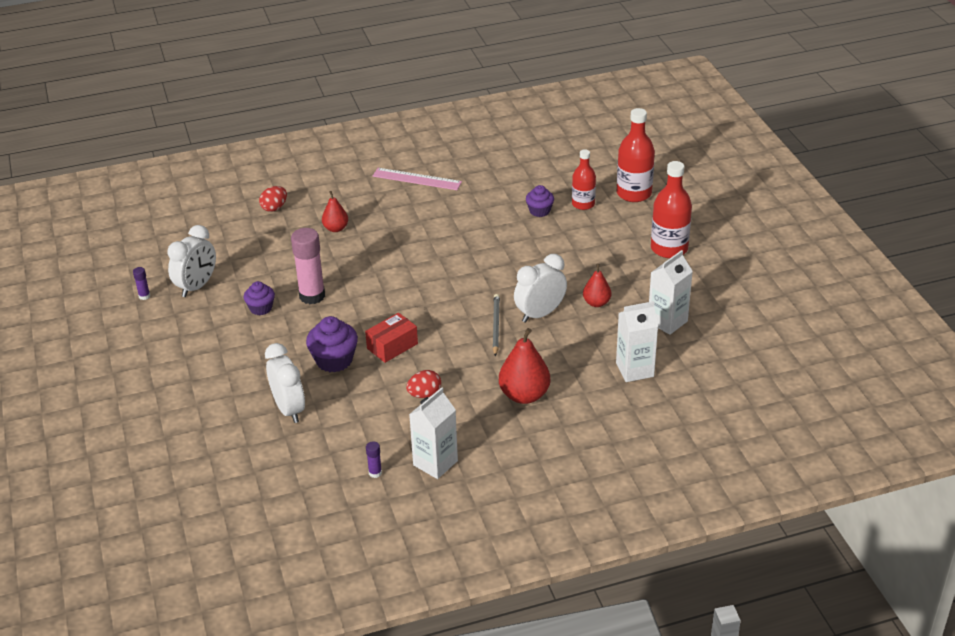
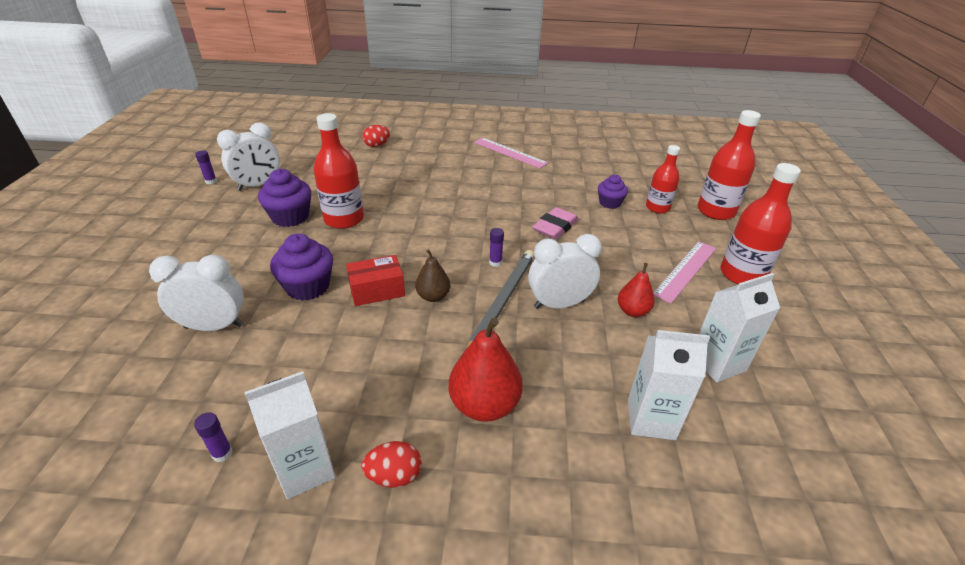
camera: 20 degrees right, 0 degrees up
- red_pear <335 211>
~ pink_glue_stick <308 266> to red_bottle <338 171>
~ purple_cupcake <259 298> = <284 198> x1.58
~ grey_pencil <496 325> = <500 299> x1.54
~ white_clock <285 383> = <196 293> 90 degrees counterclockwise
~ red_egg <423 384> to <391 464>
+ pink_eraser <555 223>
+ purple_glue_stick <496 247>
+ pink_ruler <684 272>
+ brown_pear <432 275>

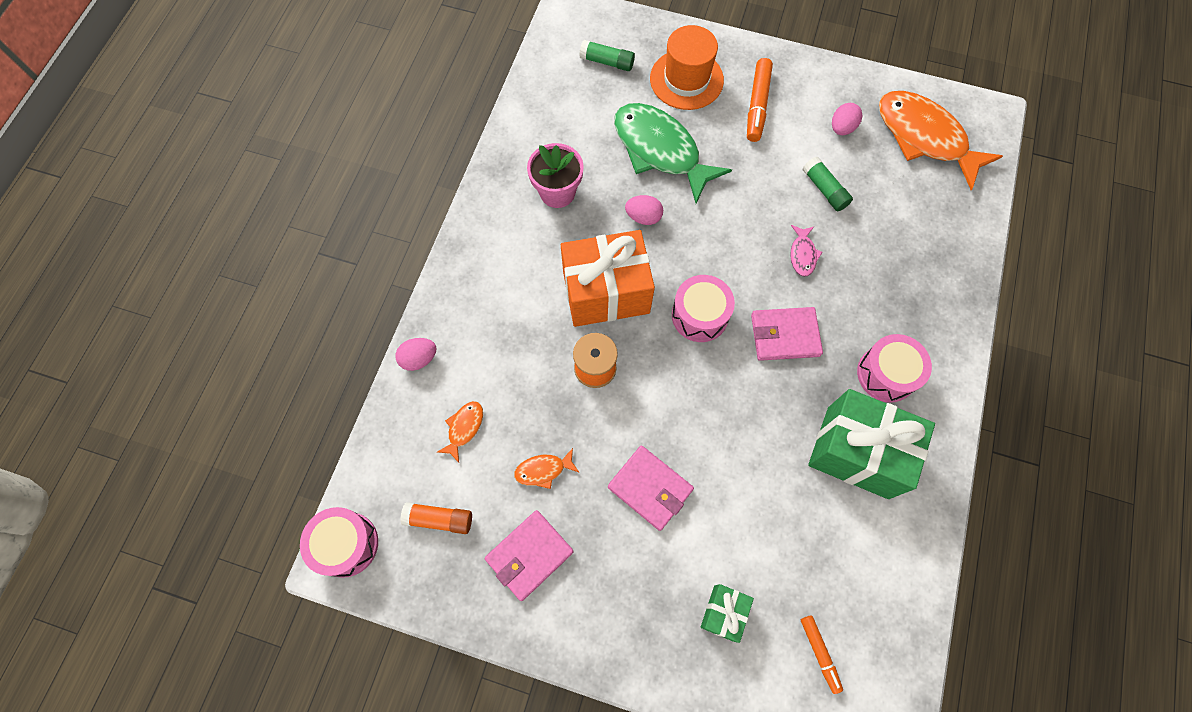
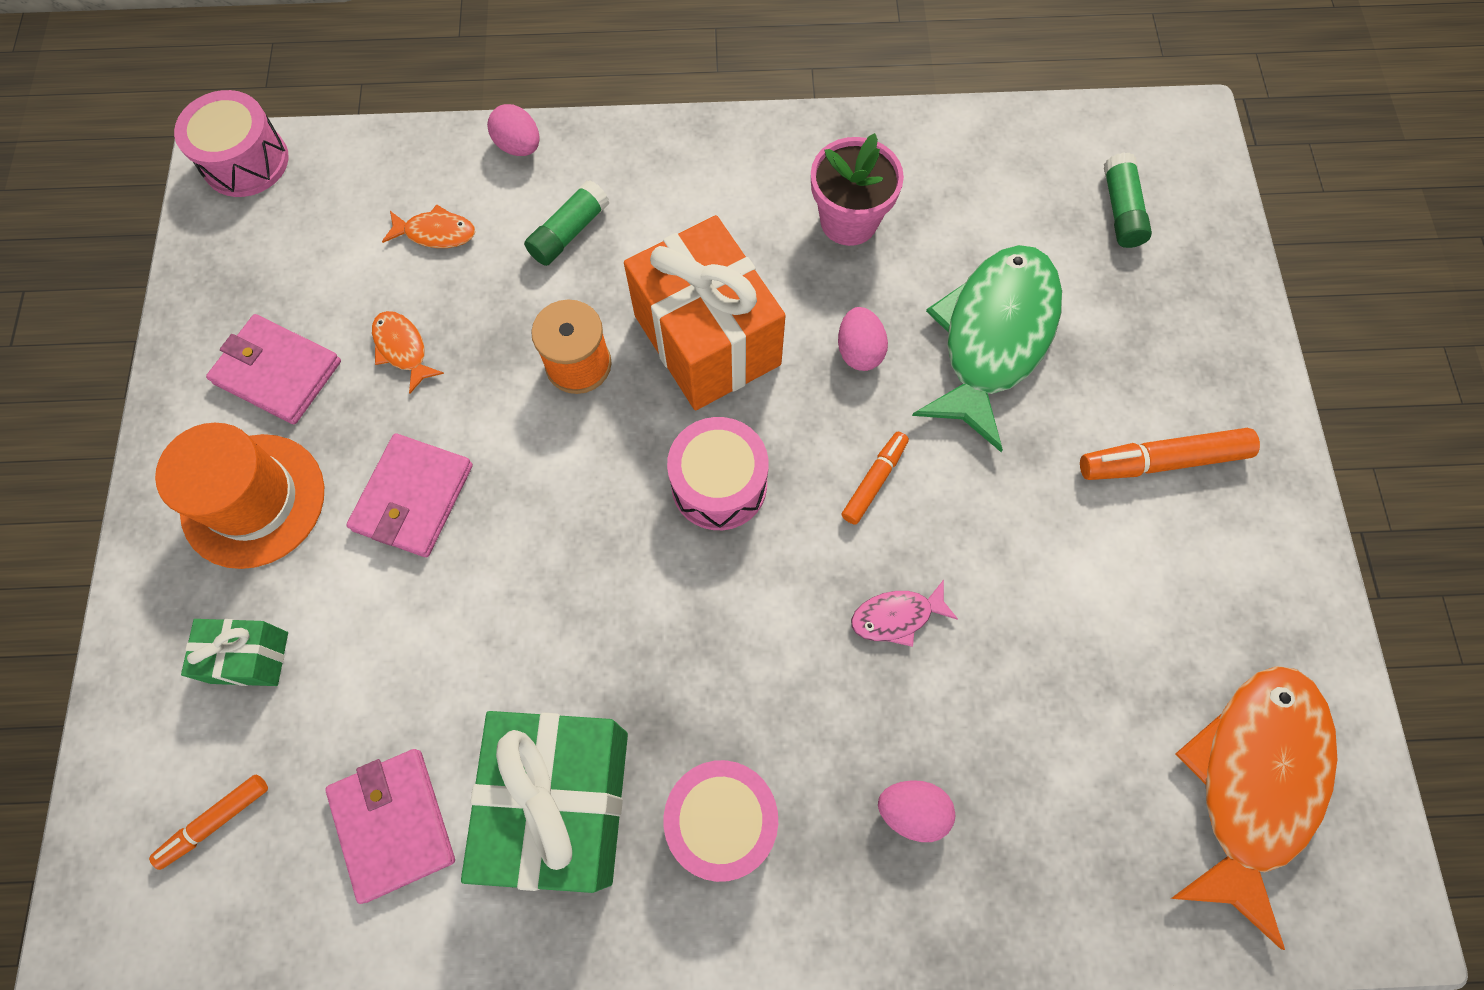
camera: 70 degrees right, 0 degrees up
~ orange_hat <687 67> to <239 496>
~ pink_egg <847 119> to <916 811>
~ green_glue_stick <827 184> to <566 223>
~ pink_wallet <787 334> to <390 826>
- orange_glue_stick <436 518>
+ orange_marker <875 478>

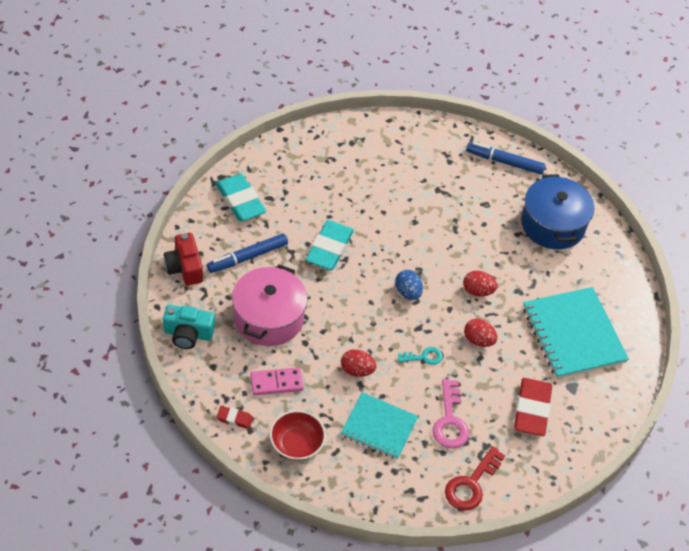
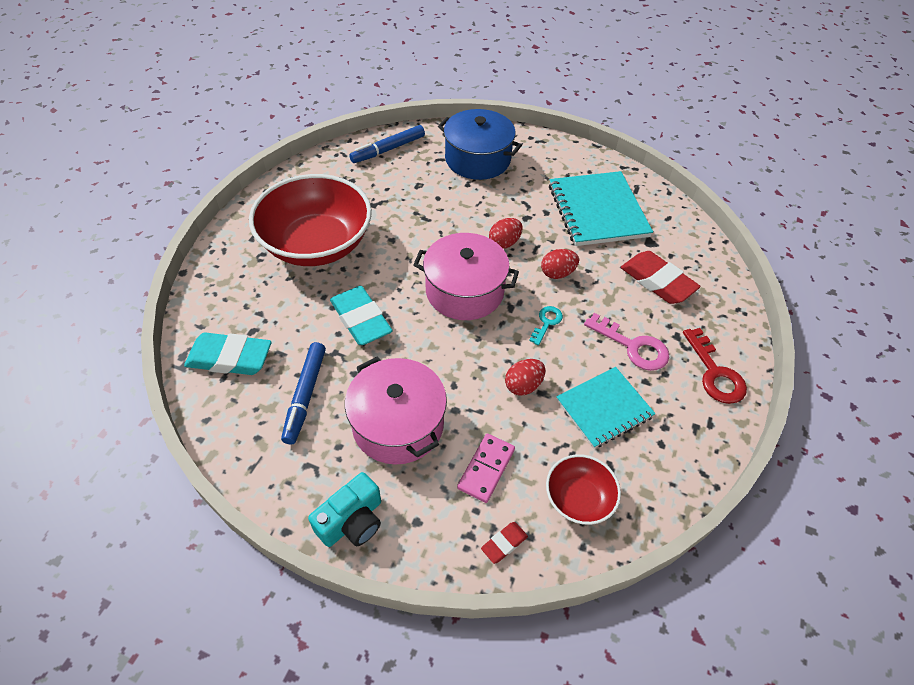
camera: 50 degrees left, 0 degrees up
- red_camera <183 259>
~ blue_egg <409 285> to pink_pot <466 276>
~ turquoise_notebook <576 333> = <601 208> 60 degrees clockwise
+ red_bowl <310 220>

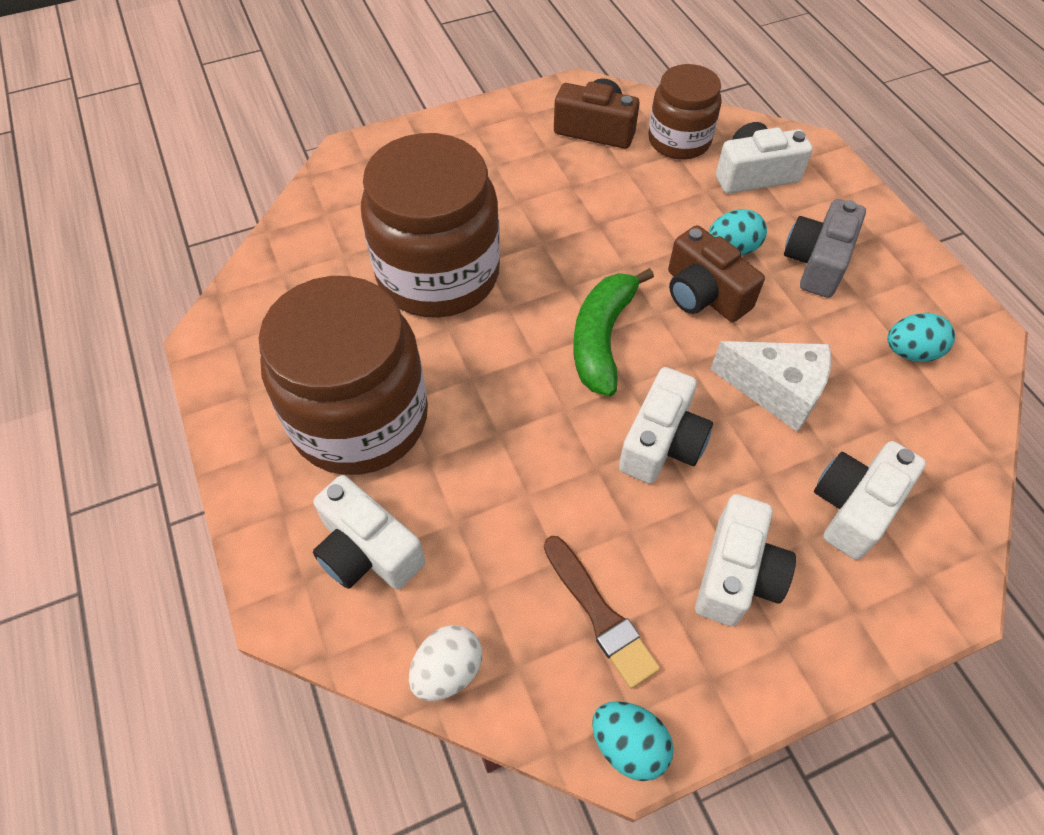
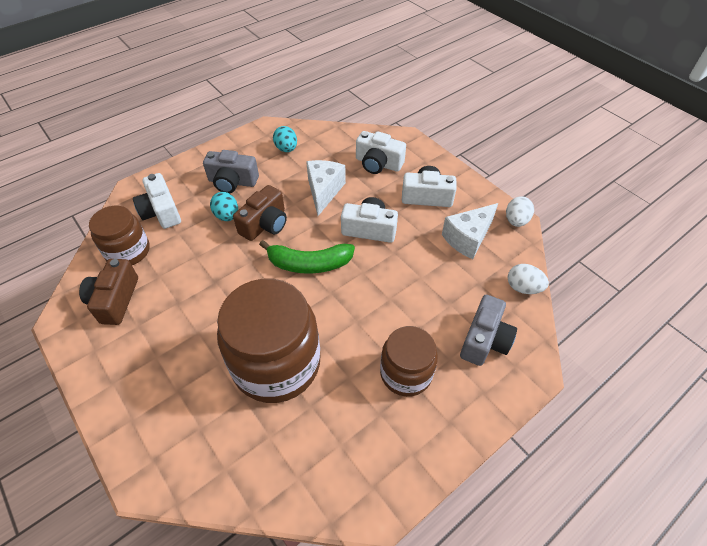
camera: 105 degrees left, 5 degrees down
~ brown_jar <343 375> = <409 361> x0.58
~ white_camera <369 532> to grey_camera <488 330>
~ brown_brush <602 612> to white_cheese <470 231>
~ turquoise_egg <633 741> to white_egg <520 211>

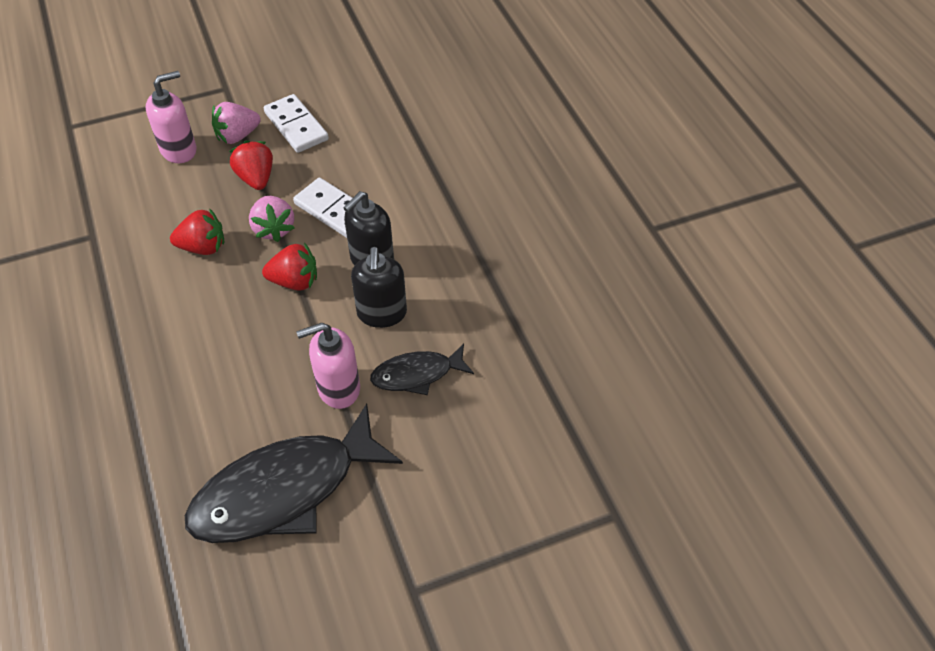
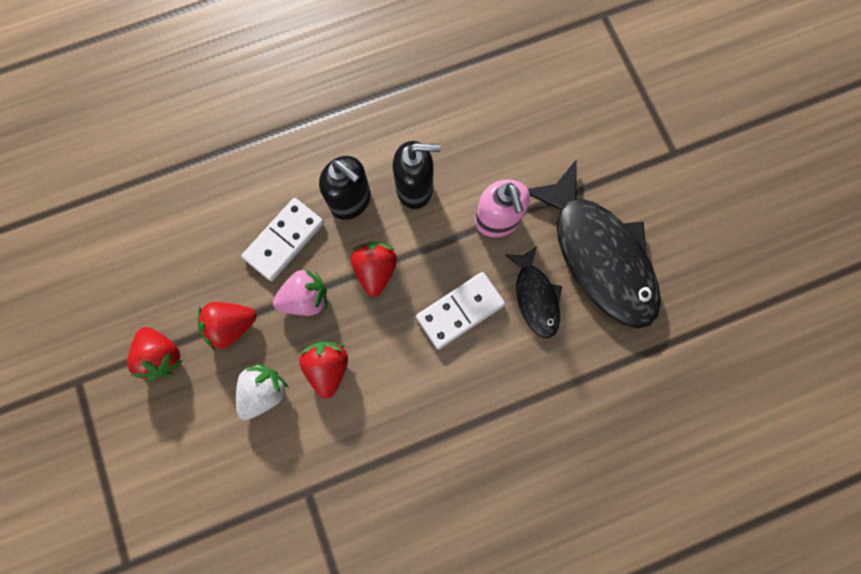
camera: 90 degrees left, 25 degrees up
- pink_soap_dispenser <171 117>
~ white_domino <296 123> to <460 310>
~ pink_strawberry <236 123> to red_strawberry <155 354>
~ black_fish <422 369> to <533 291>
+ white_strawberry <262 392>

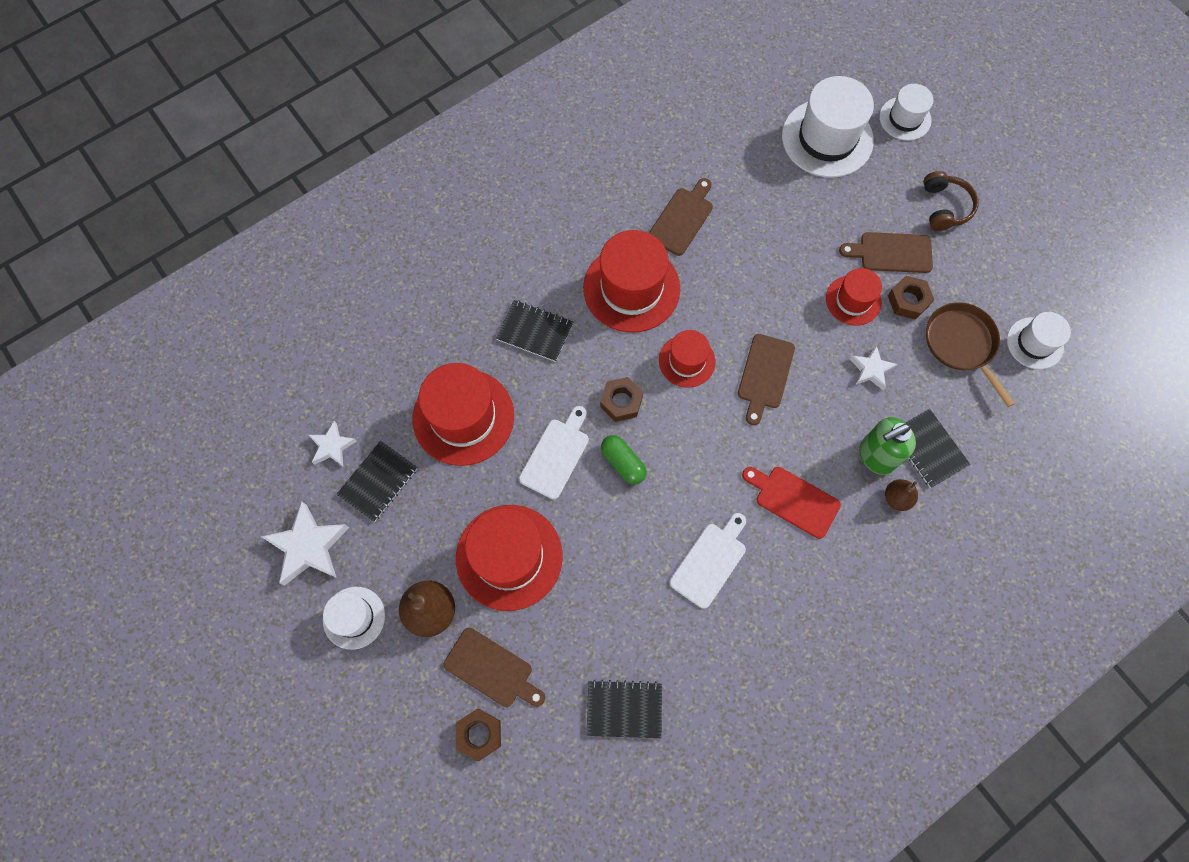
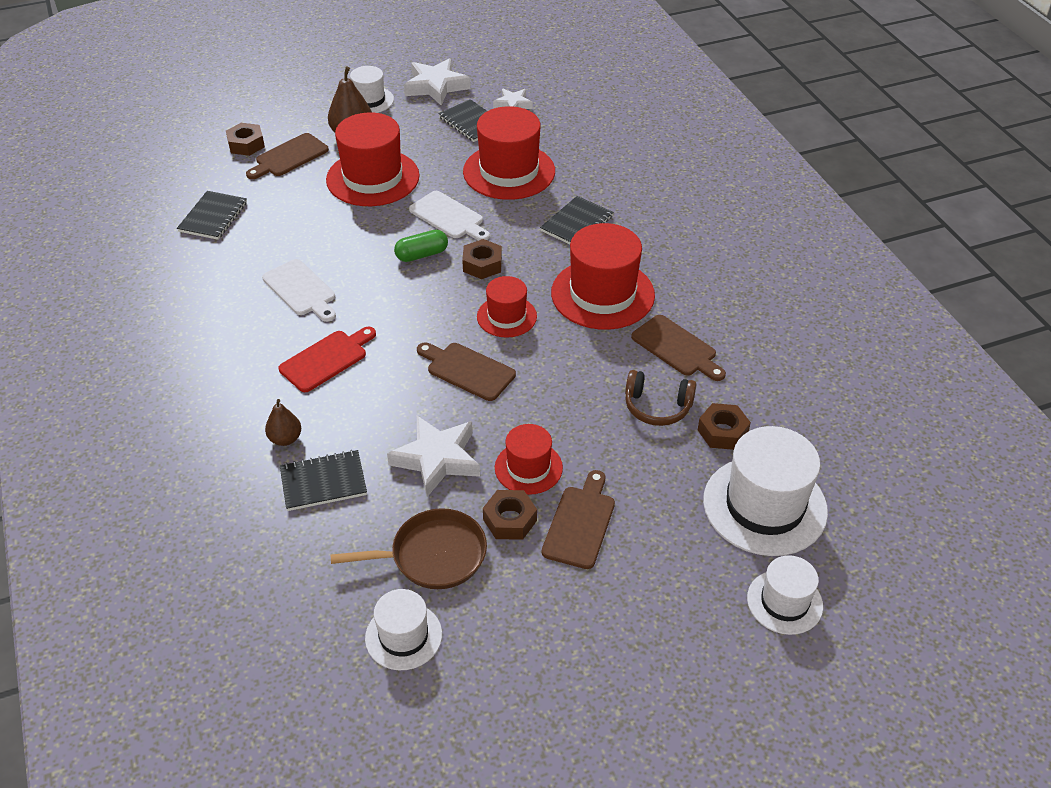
camera: 105 degrees right, 25 degrees down
~ brown_headphones <951 201> to <660 398>
~ white_star <873 367> = <433 456> x1.70
- green_soap_dispenser <887 446>
+ brown_nut <724 426>

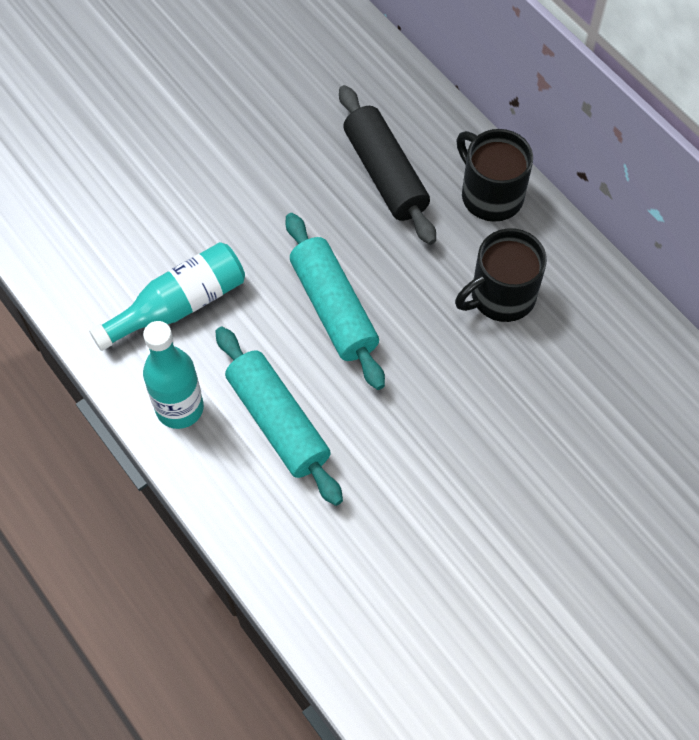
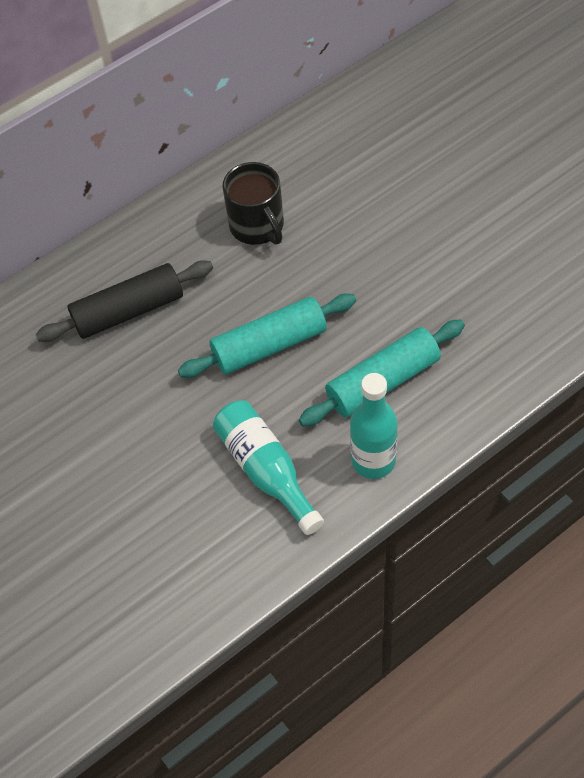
camera: 85 degrees left, 5 degrees down
- black_mug <494 175>

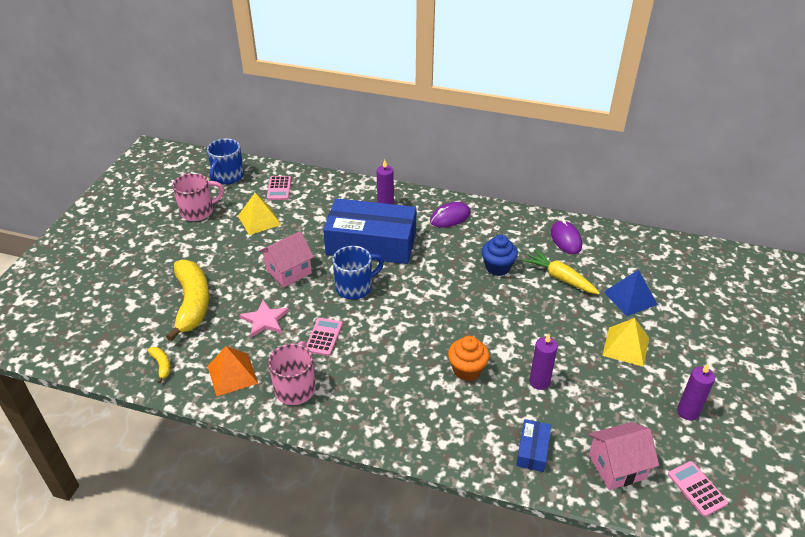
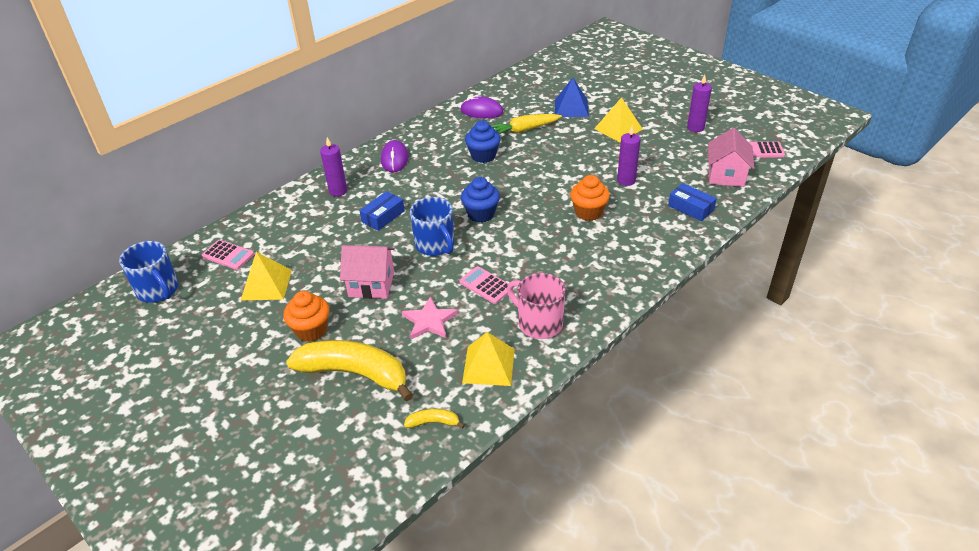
camera: 60 degrees left, 0 degrees up
- pink_mug <198 197>
~ blue_box <369 231> = <382 211> x0.42
~ pink_house <286 259> = <367 272> 75 degrees counterclockwise
~ blue_mug <358 272> = <432 226> 150 degrees clockwise
~ orange_pyramid <233 371> to yellow_pyramid <488 359>
+ blue_cupcake <480 199>
+ orange_cupcake <306 316>

